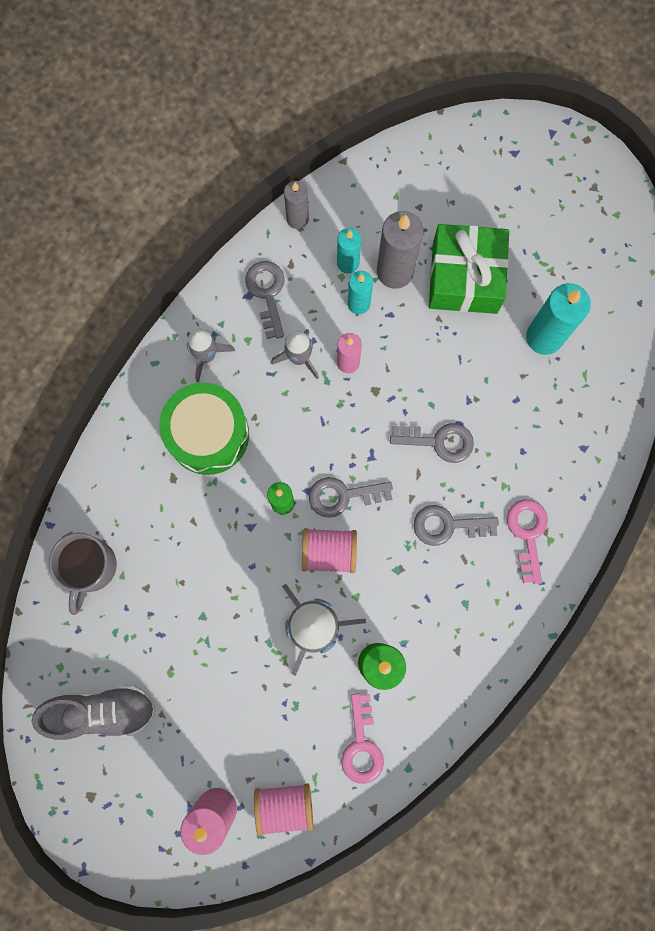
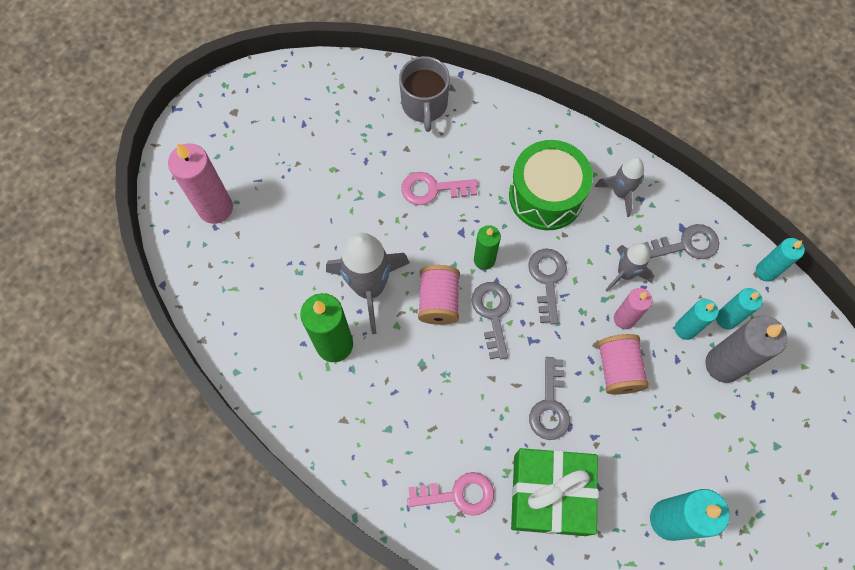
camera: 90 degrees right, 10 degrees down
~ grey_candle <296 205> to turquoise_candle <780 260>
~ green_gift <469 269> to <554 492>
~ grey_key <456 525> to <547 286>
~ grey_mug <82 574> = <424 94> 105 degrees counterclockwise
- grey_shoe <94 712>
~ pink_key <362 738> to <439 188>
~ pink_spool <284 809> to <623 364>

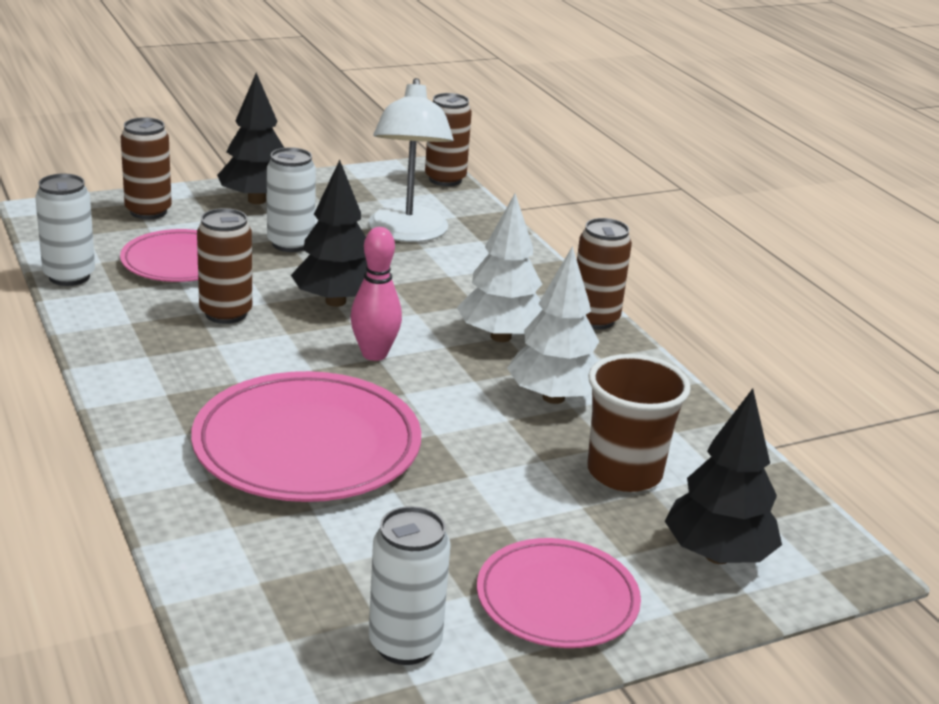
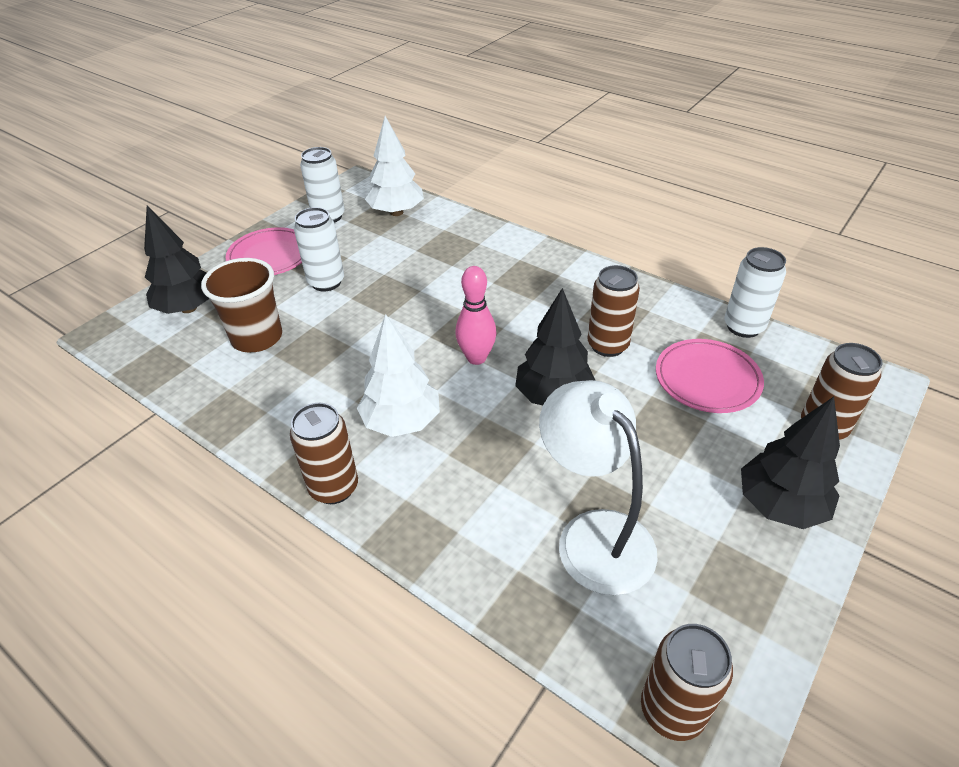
camera: 155 degrees right, 15 degrees up
~ white_can <291 199> to <319 249>
~ white_tree <553 325> to <394 166>
- pink_plate <306 436>

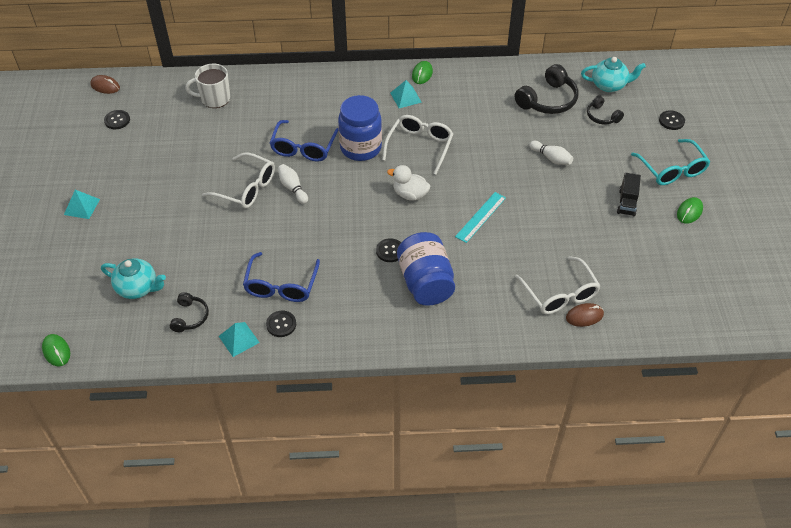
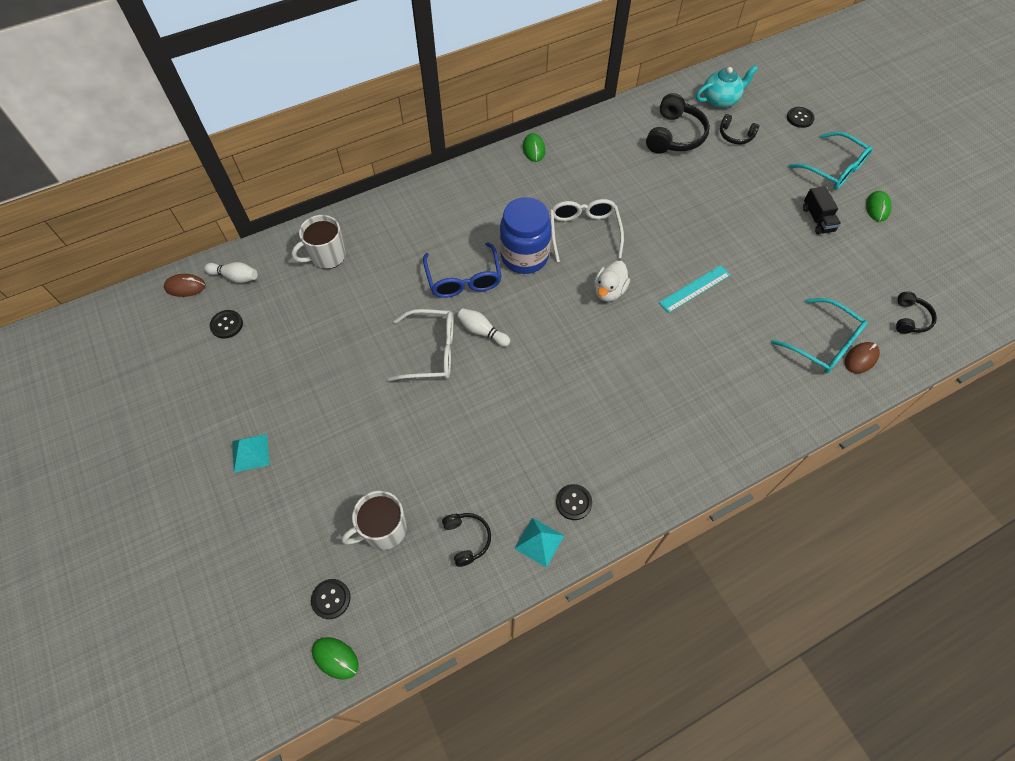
camera: 25 degrees left, 10 degrees up
- turquoise_pyramid <406 94>
~ white_bowling_pin <551 153> to <231 272>
~ white_duck <408 183> = <612 281> 60 degrees counterclockwise
~ turquoise_ruler <480 217> = <695 289> 45 degrees clockwise
- blue_jar <426 269>
~ black_button <388 250> to <331 599>
- blue_glasses <281 277>
~ white_glasses <557 285> to turquoise_glasses <819 336>
~ turquoise_teapot <133 278> to white_mug <374 520>
+ black_headphones <916 313>

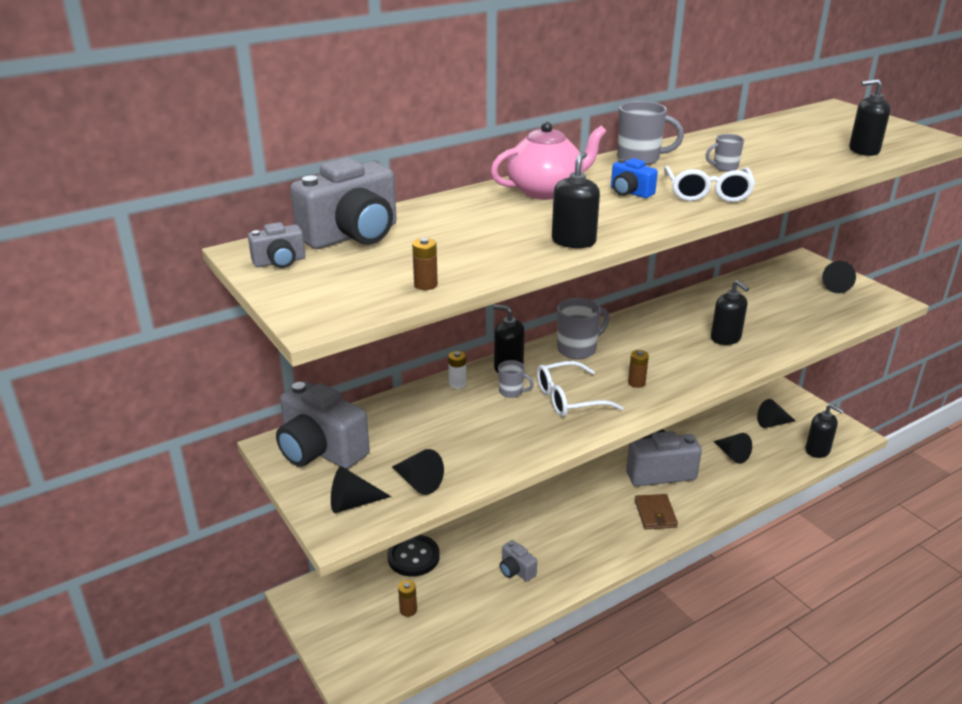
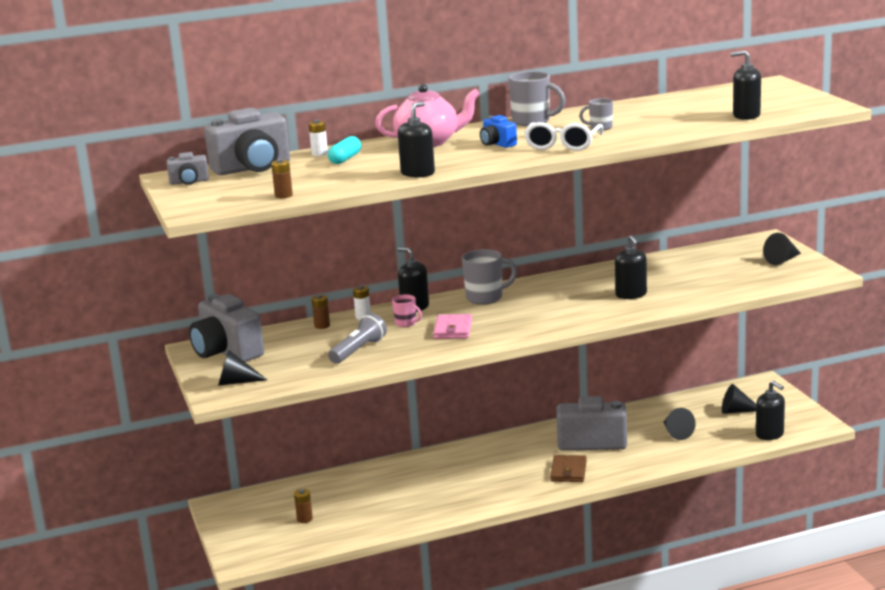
camera: 15 degrees right, 10 degrees down
~ brown_battery <638 369> to <321 311>
~ grey_mug <516 379> to pink_mug <407 310>
~ white_glasses <580 389> to pink_wallet <452 326>
- black_cone <418 472>
- black_button <413 556>
- grey_camera <518 560>
+ white_battery <318 138>
+ turquoise_capsule <344 150>
+ grey_flashlight <357 338>

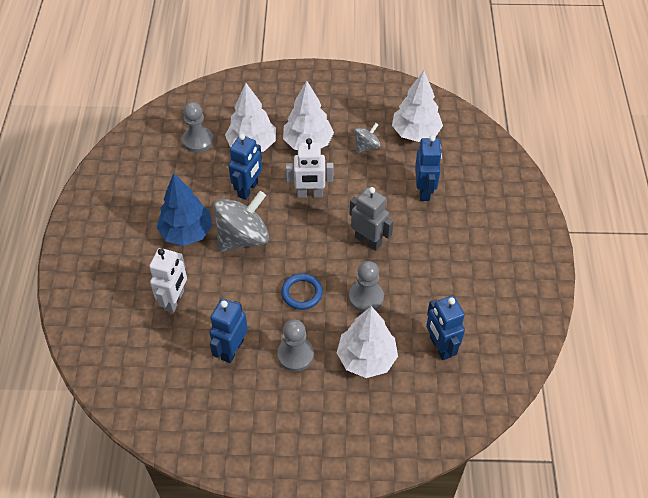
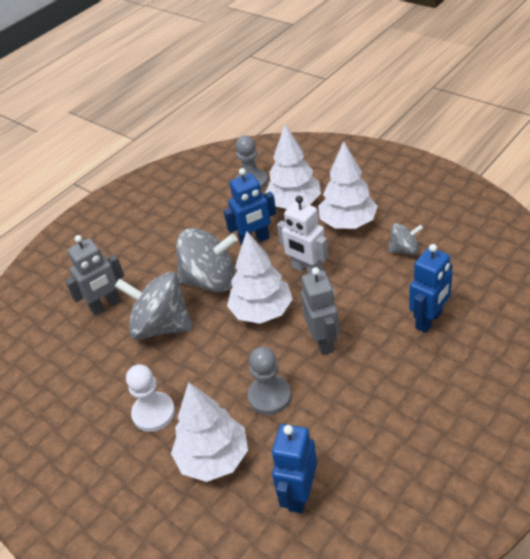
camera: 45 degrees right, 10 degrees down
~ white_tree <417 106> to <260 277>
- blue_tree <184 209>
~ white_robot <168 280> to grey_robot <94 275>
- blue_ring <302 291>
- blue_robot <229 330>
~ grey_pawn <295 345> to white_pawn <150 398>
+ grey_spinning_top <154 306>

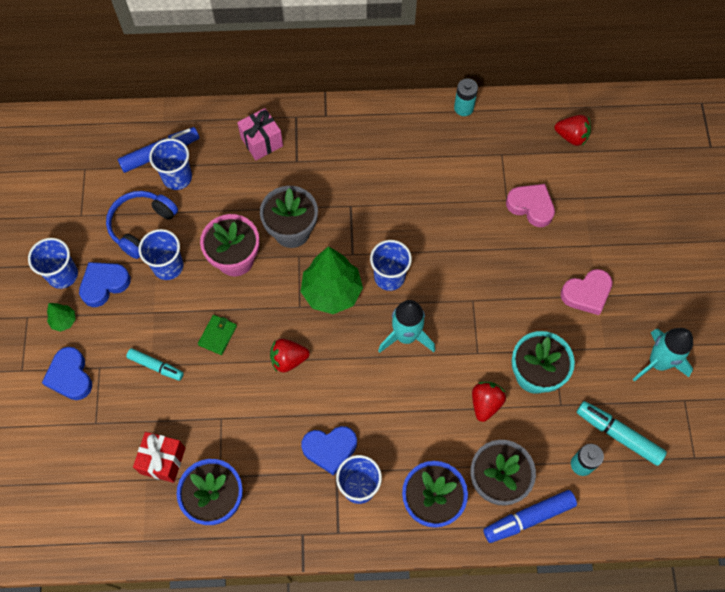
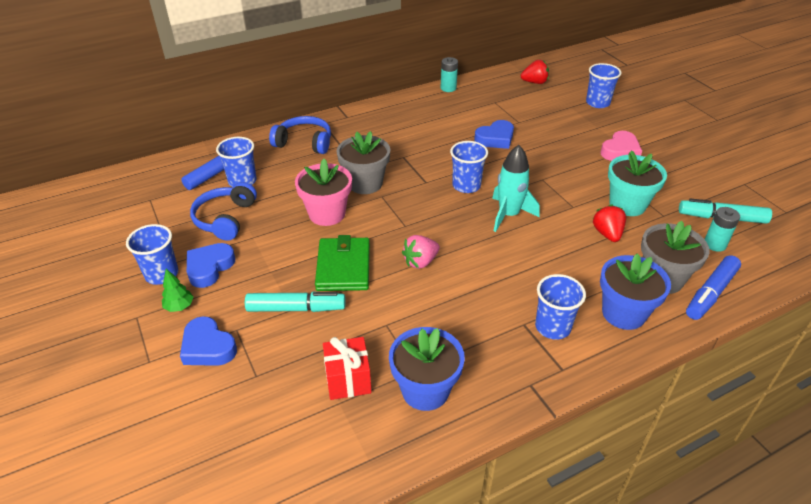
camera: 25 degrees left, 25 degrees down
~ pink_gift <260 134> to blue_headphones <300 135>
- pink_heart <530 205>
~ blue_cup <160 254> to <604 85>
- green_tree <332 280>
~ green_wallet <217 335> = <342 263> x1.88
- turquoise_rocket <663 355>
~ red_strawberry <290 356> to pink_strawberry <421 252>
~ turquoise_marker <155 364> = <295 302> x1.51
~ blue_heart <329 451> to <494 134>

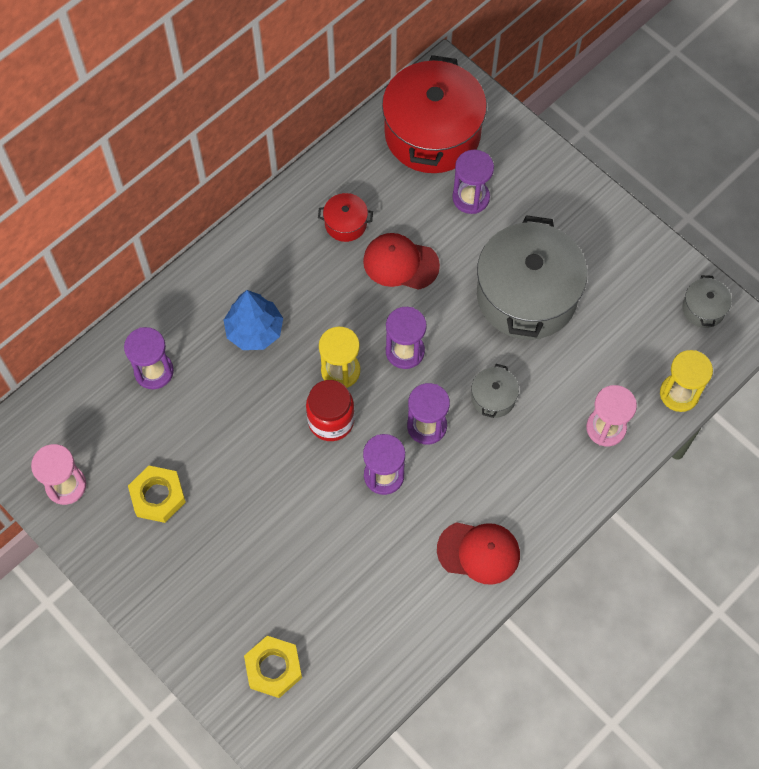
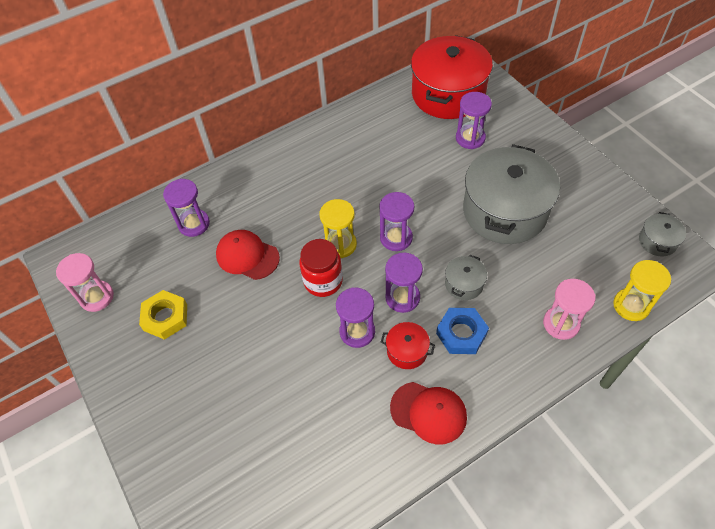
camera: 15 degrees right, 10 degrees down
~ red_pot <345 217> to <408 345>
~ red_cap <401 261> to <248 255>
- blue_tree <253 320>
- yellow_nut <273 667>
+ blue_nut <462 331>

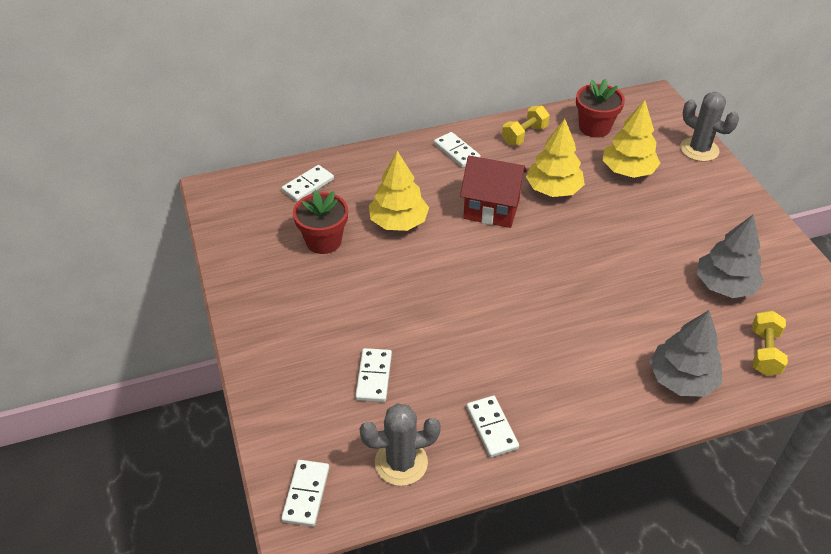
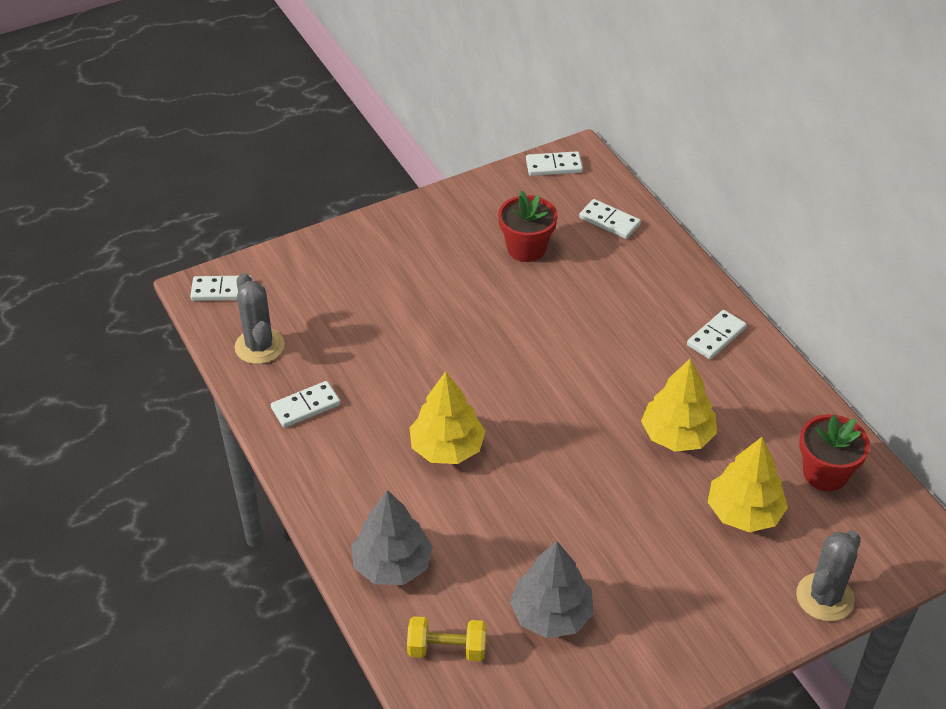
camera: 80 degrees right, 0 degrees up
- yellow_dumbbell <526 125>
~ yellow_tree <399 191> to <447 417>
- red_house <493 192>
~ white_domino <373 375> to <554 163>

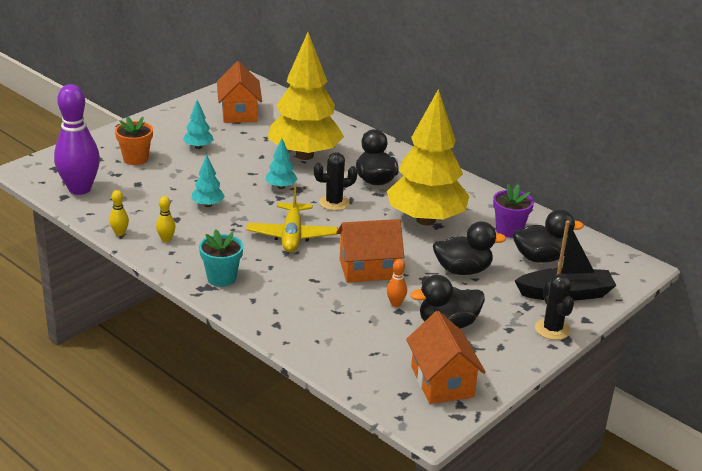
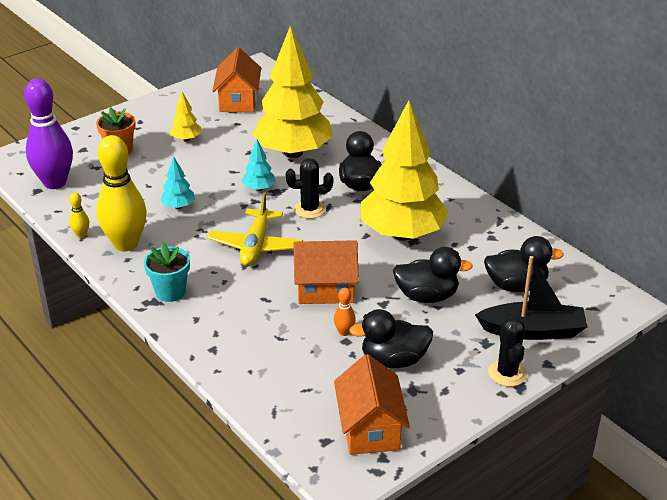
camera: 10 degrees right, 5 degrees up
~ turquoise_tree <198 124> to yellow_tree <185 117>
- purple_flower_pot <513 211>
~ yellow_bowling_pin <166 219> = <121 193> x2.44

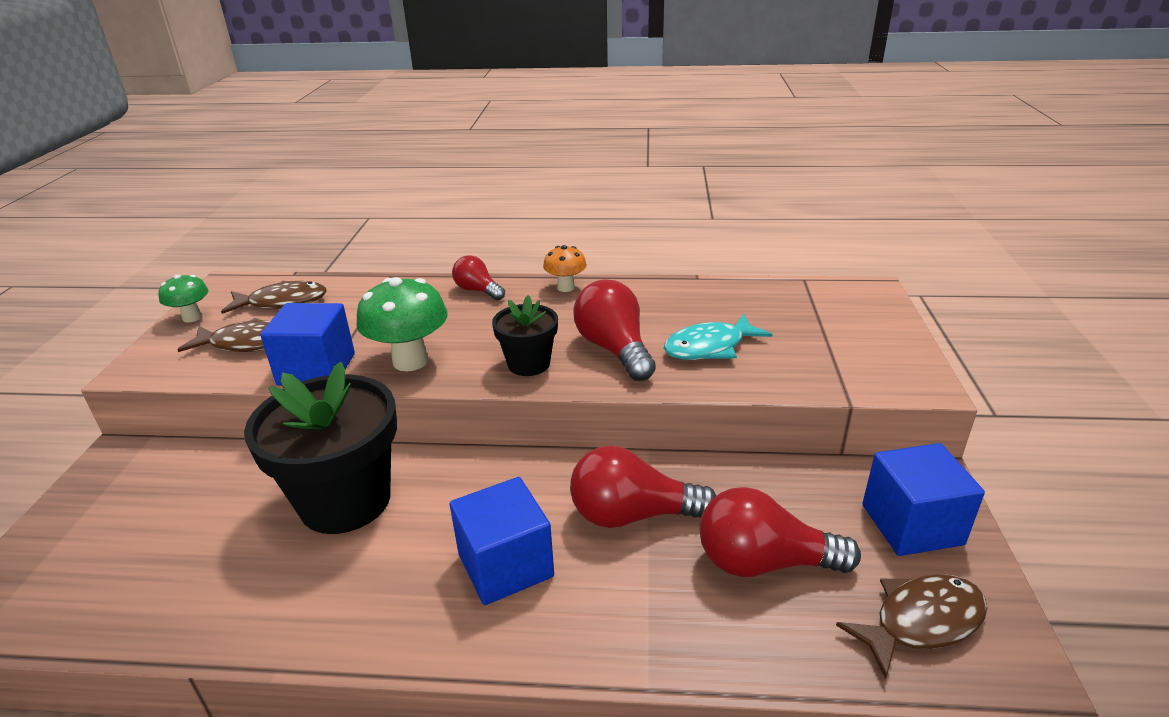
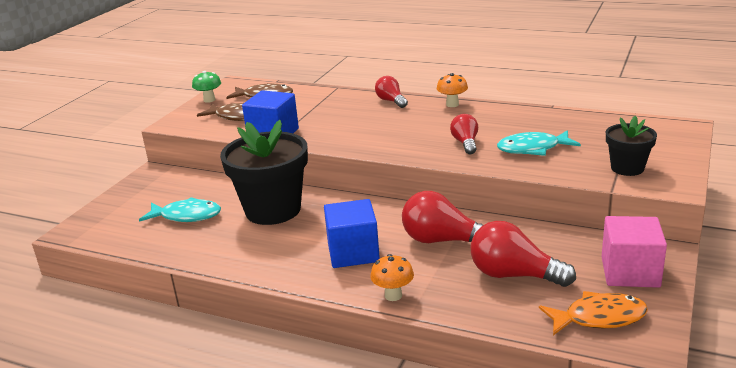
camera: 20 degrees right, 5 degrees down
- green_mushroom <402 324>
~ red_light_bulb <614 330> = <464 134> x0.60
~ black_flower_pot <525 335> to <631 146>
~ blue_cube <923 499> to pink_cube <634 252>
~ brown_fish <912 626> to orange_fish <593 313>
+ turquoise_fish <180 209>
+ orange_mushroom <392 277>

